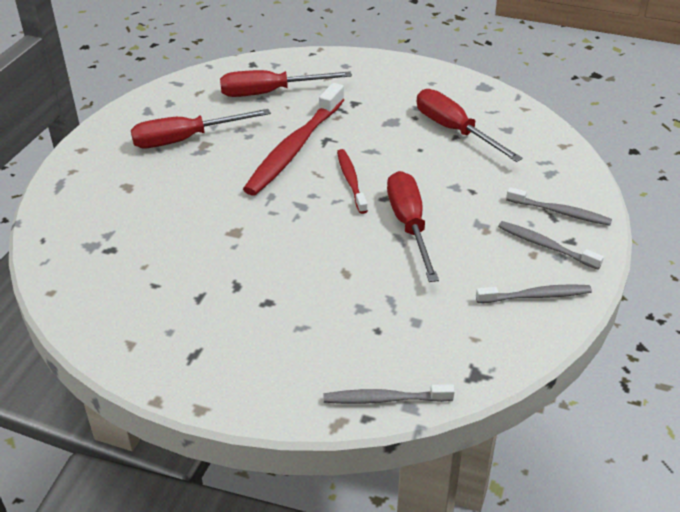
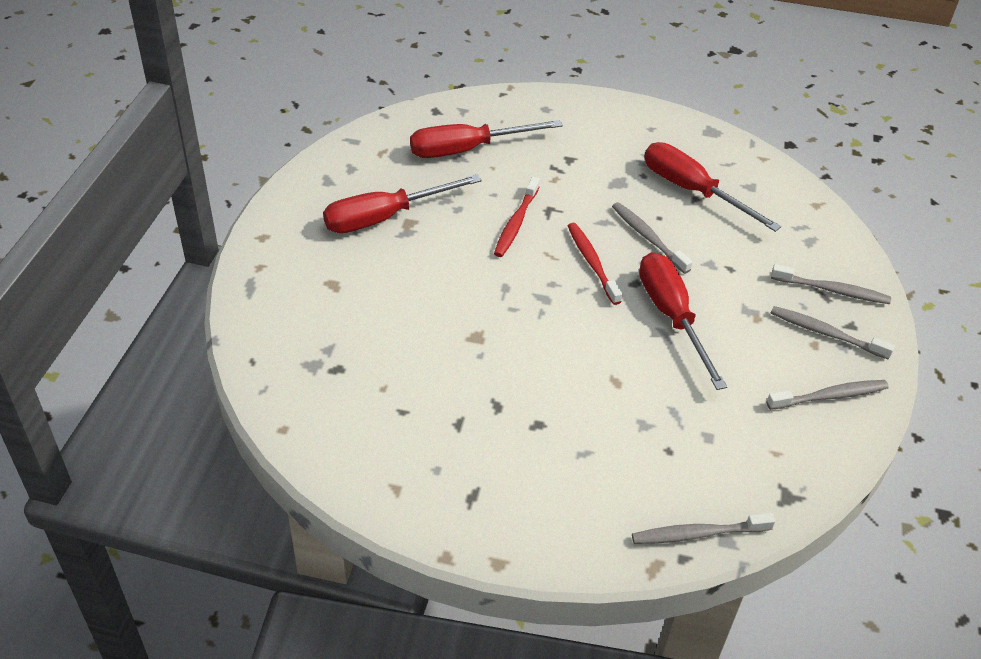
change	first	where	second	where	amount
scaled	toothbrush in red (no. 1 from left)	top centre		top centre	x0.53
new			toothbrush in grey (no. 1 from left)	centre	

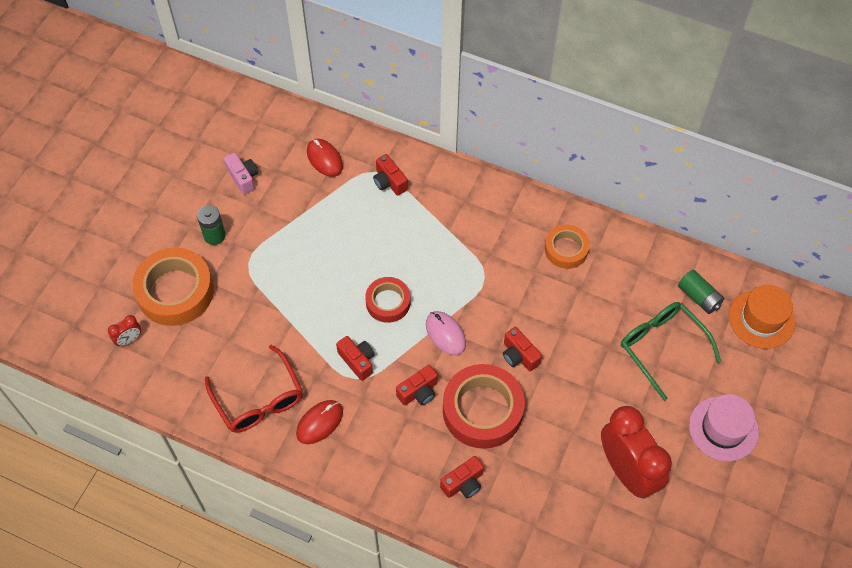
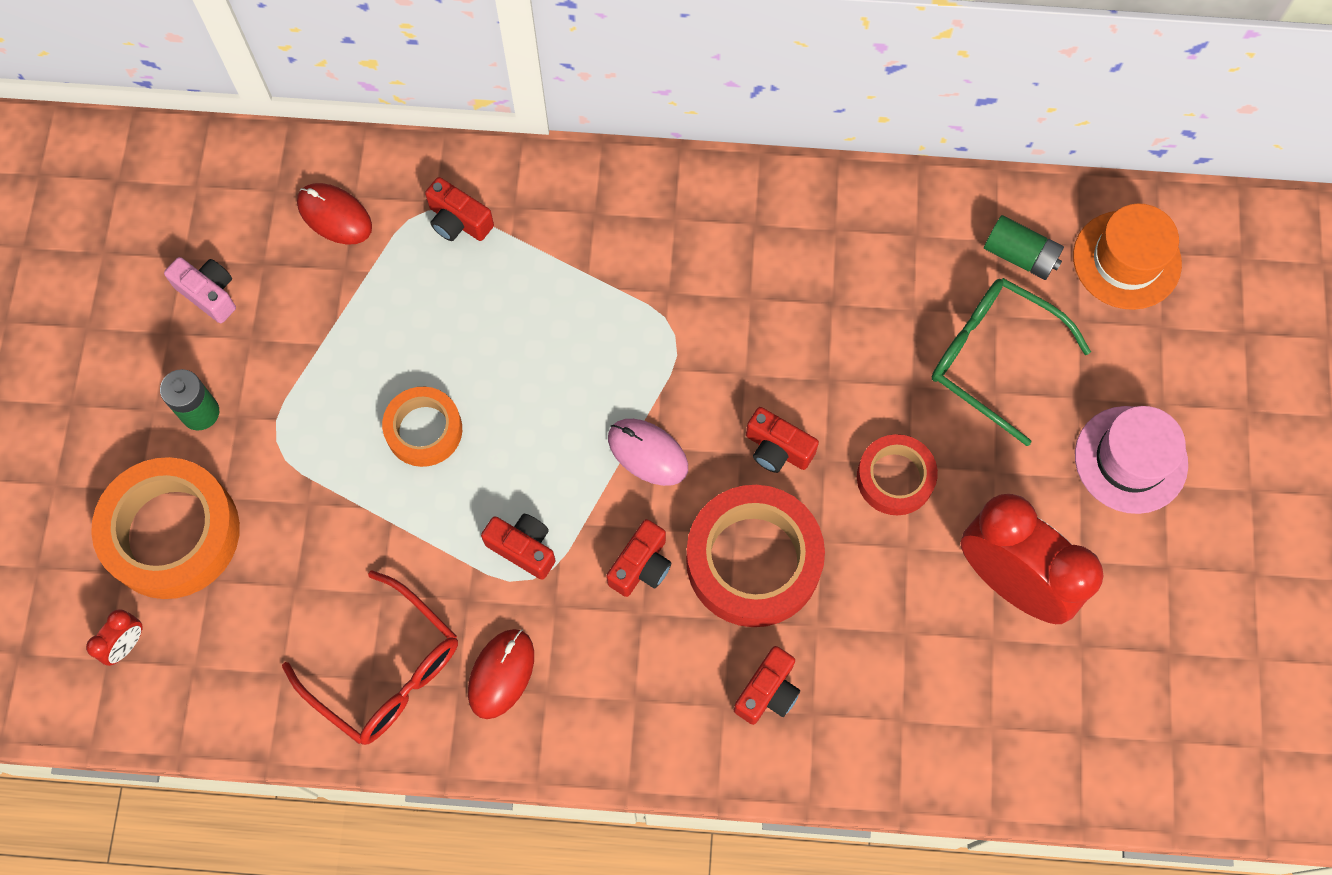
change	first	where	second	where	amount
shifted	tape in orange (no. 2 from left)	centre		middle left	
shifted	tape in red (no. 1 from left in the first image)	centre	tape in red (no. 2 from left)	middle right	

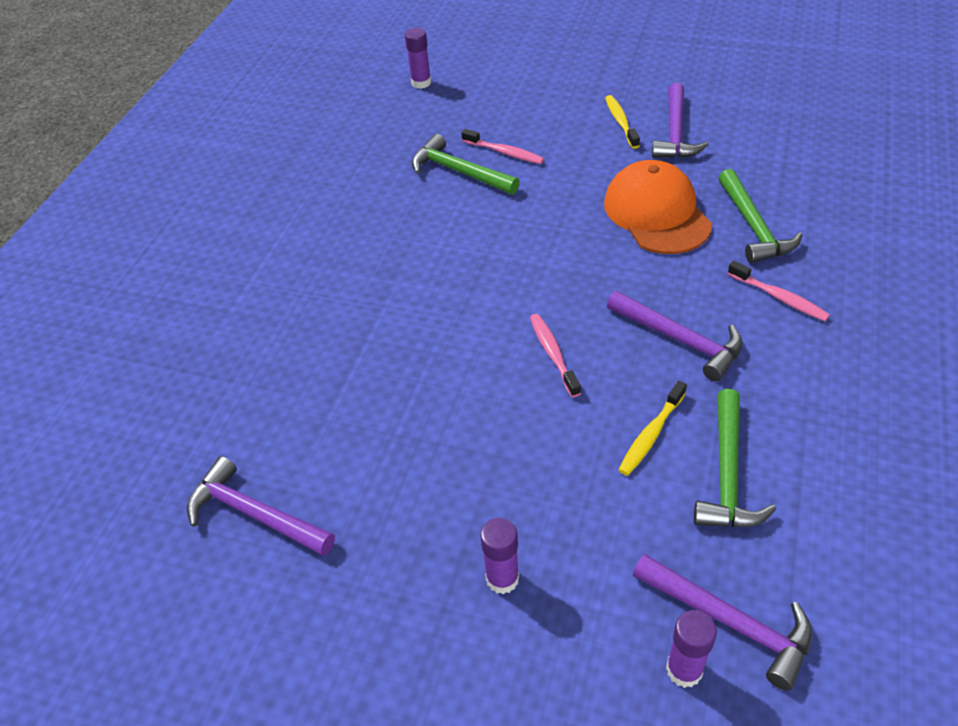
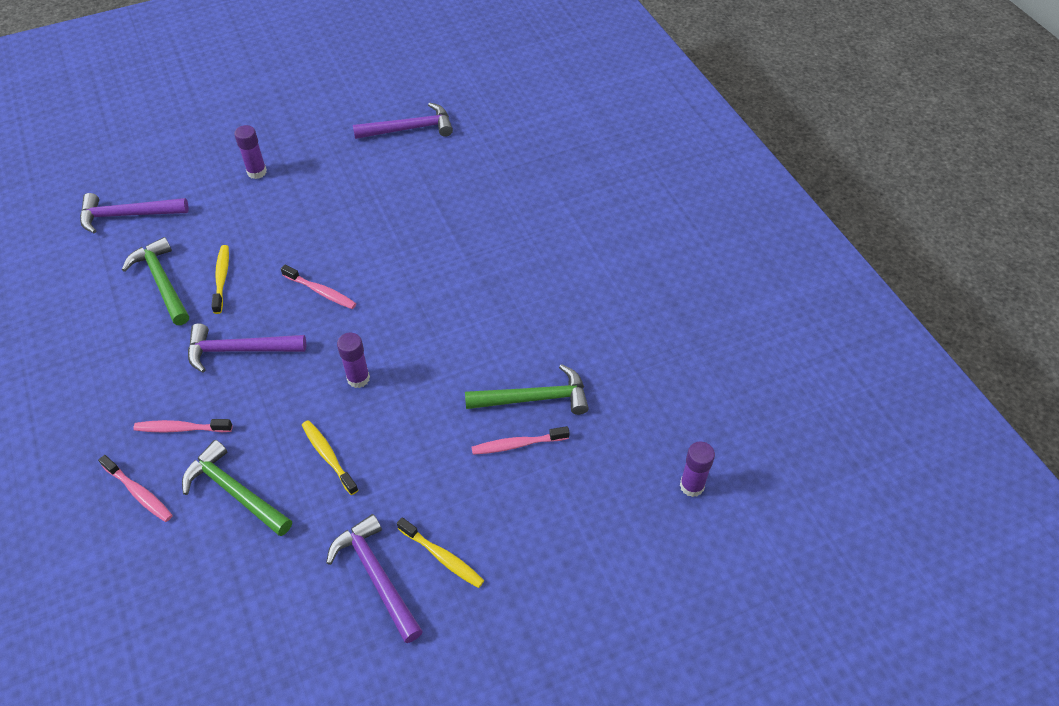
change	first	where	second	where	amount
swapped	cap in orange	top right	toothbrush in yellow (no. 2 from left)	middle left	
shifted	glue stick in purple (no. 3 from left in the first image)	bottom right	glue stick in purple (no. 2 from left)	centre	
new			toothbrush in pink (no. 1 from left)	bottom left	

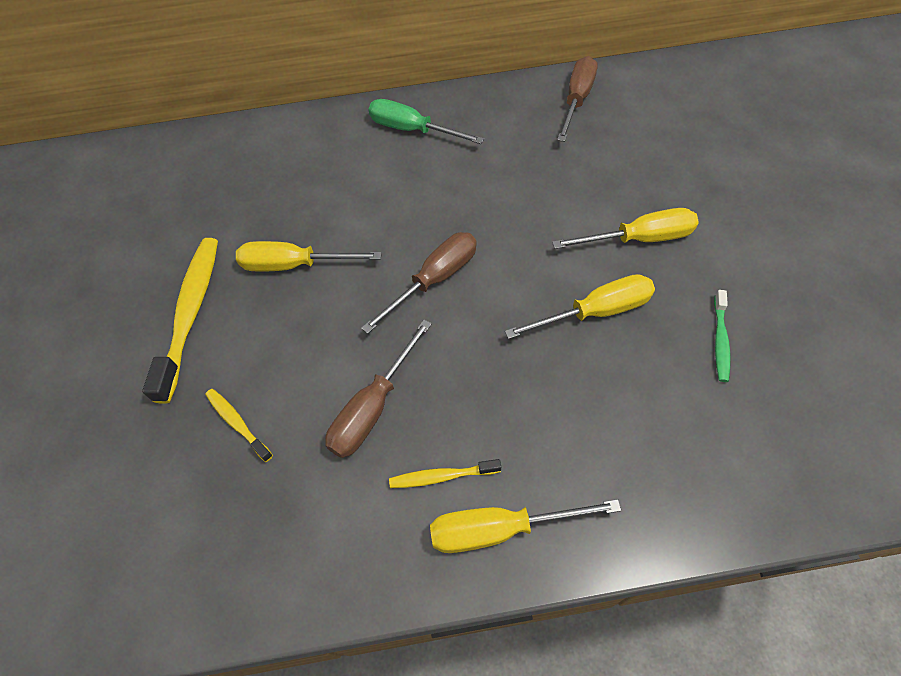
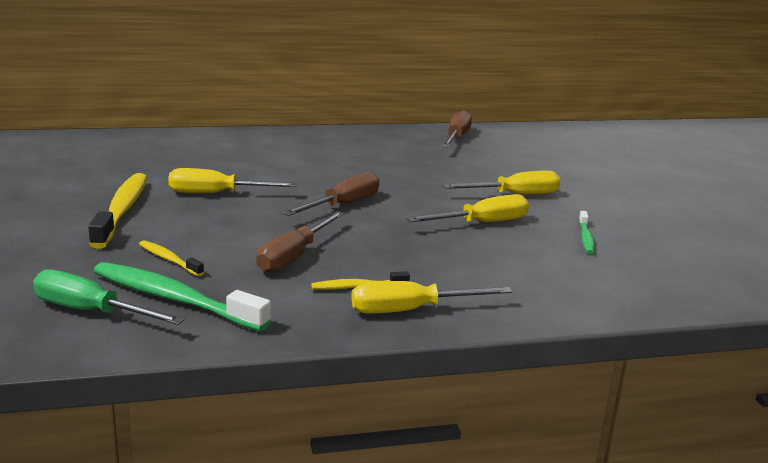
change	first	where	second	where	amount
shifted	screwdriver in green	top centre		middle left	
new			toothbrush in green (no. 1 from left)	middle left	

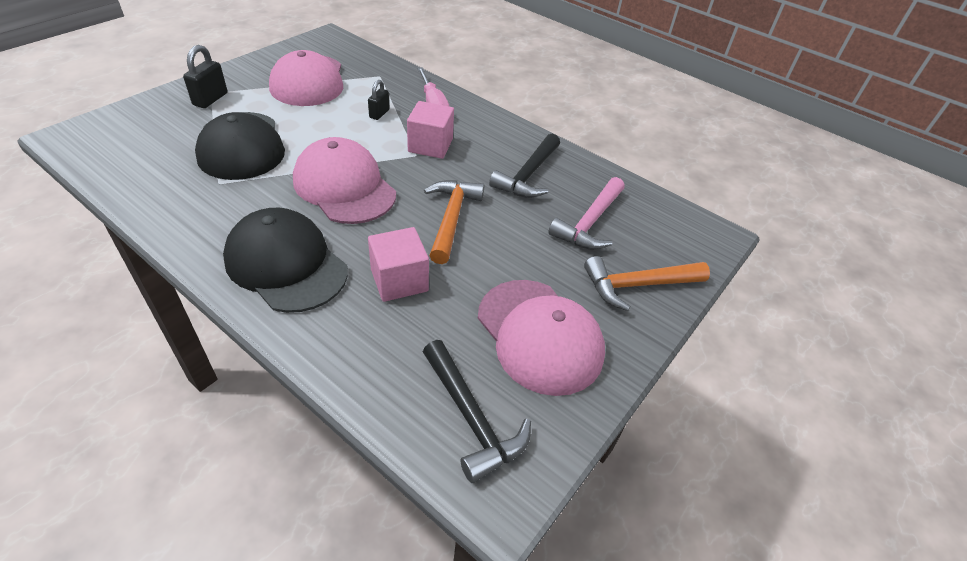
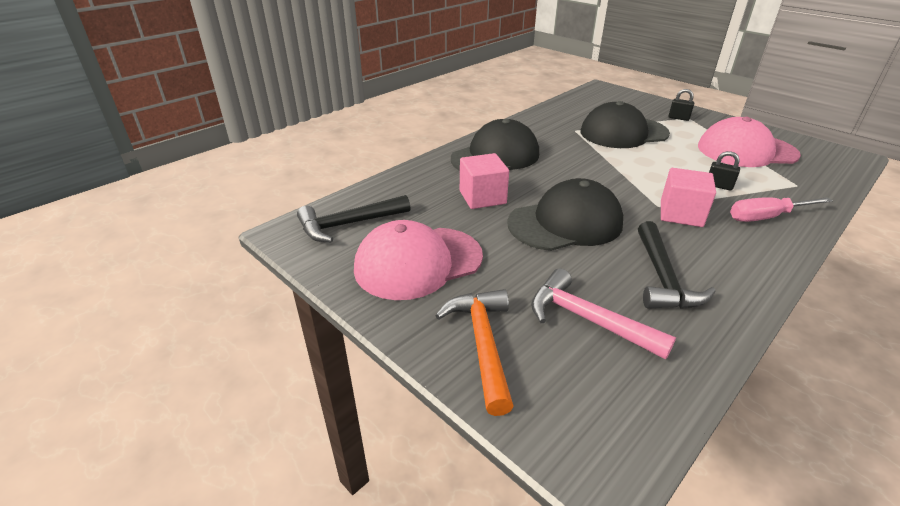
change	first	where	second	where	amount
scaled	padlock in black (no. 1 from left)	top left		top right	x0.66
rotated	hammer in black (no. 2 from left)	top centre		middle right	120 degrees counterclockwise
gone	cap in pink (no. 2 from left)	top centre			
swapped	hammer in orange (no. 1 from left)	centre	cap in black (no. 2 from left)	centre	

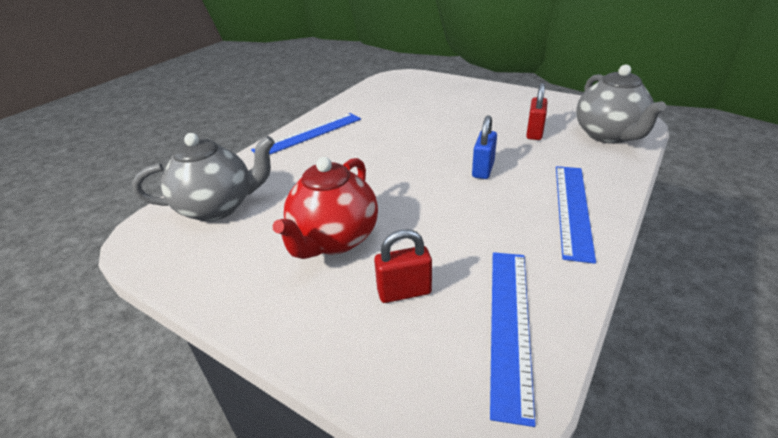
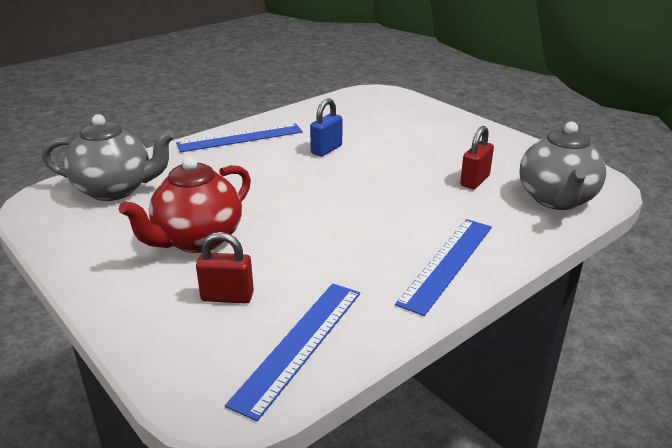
change	first	where	second	where	amount
shifted	padlock in blue	centre		top centre	

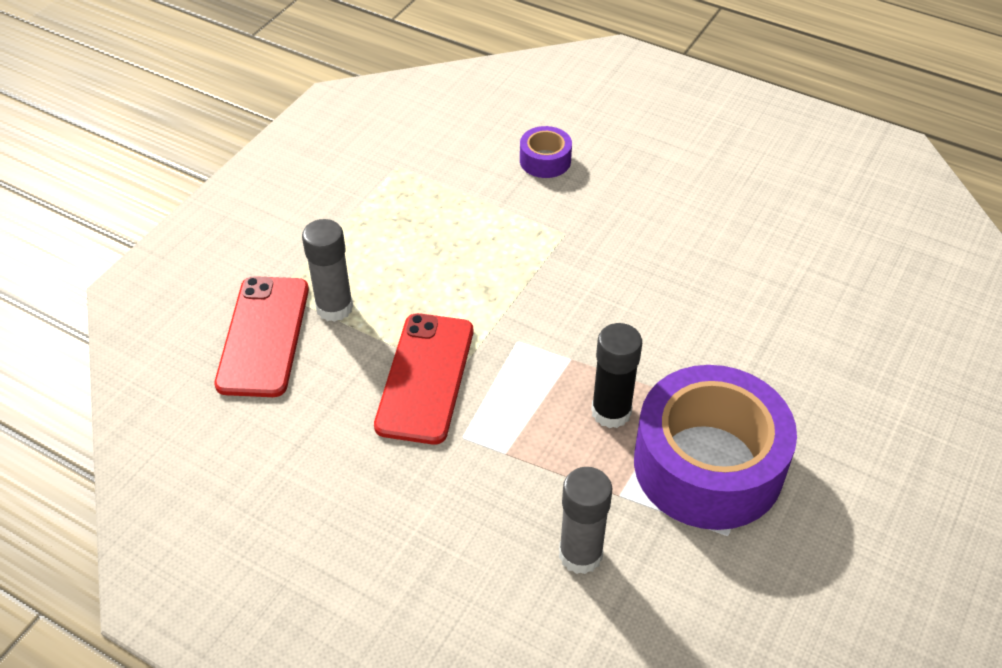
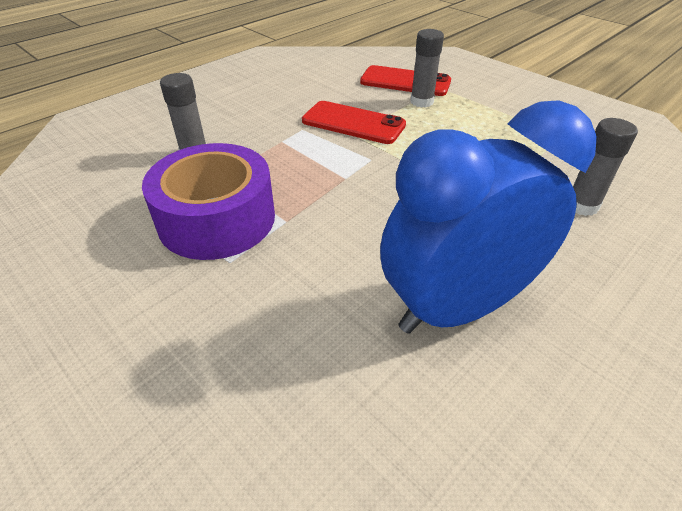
change	first	where	second	where	amount
swapped	tape in purple (no. 1 from left)	top centre	glue stick in grey (no. 3 from left)	top right	
gone	glue stick in black	centre			
new			clock in blue	middle right	

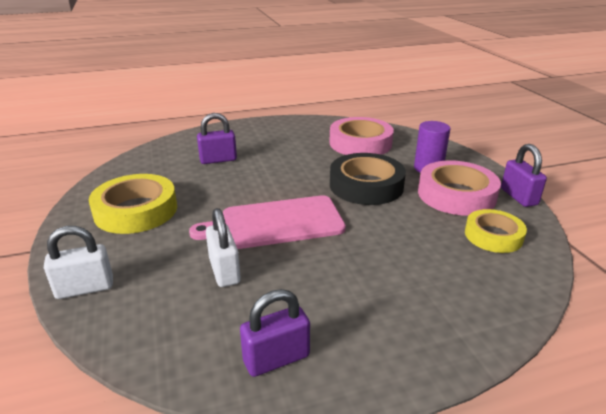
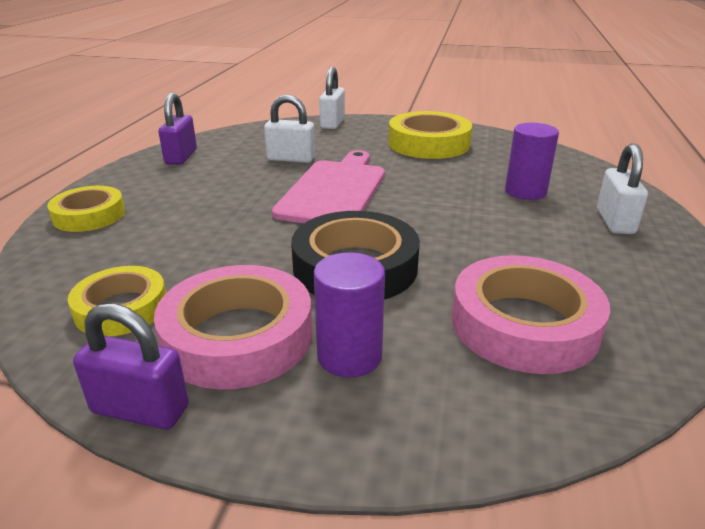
change	first	where	second	where	amount
swapped	padlock in purple (no. 1 from left)	centre	cylinder in purple (no. 2 from left)	top right	
new			padlock in white (no. 3 from left)	middle right	
new			tape in yellow (no. 1 from left)	middle left	

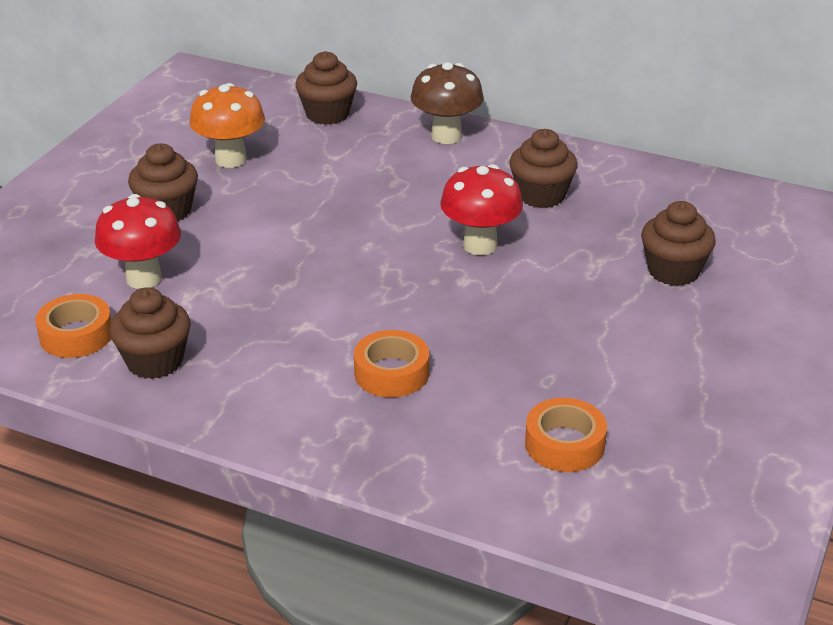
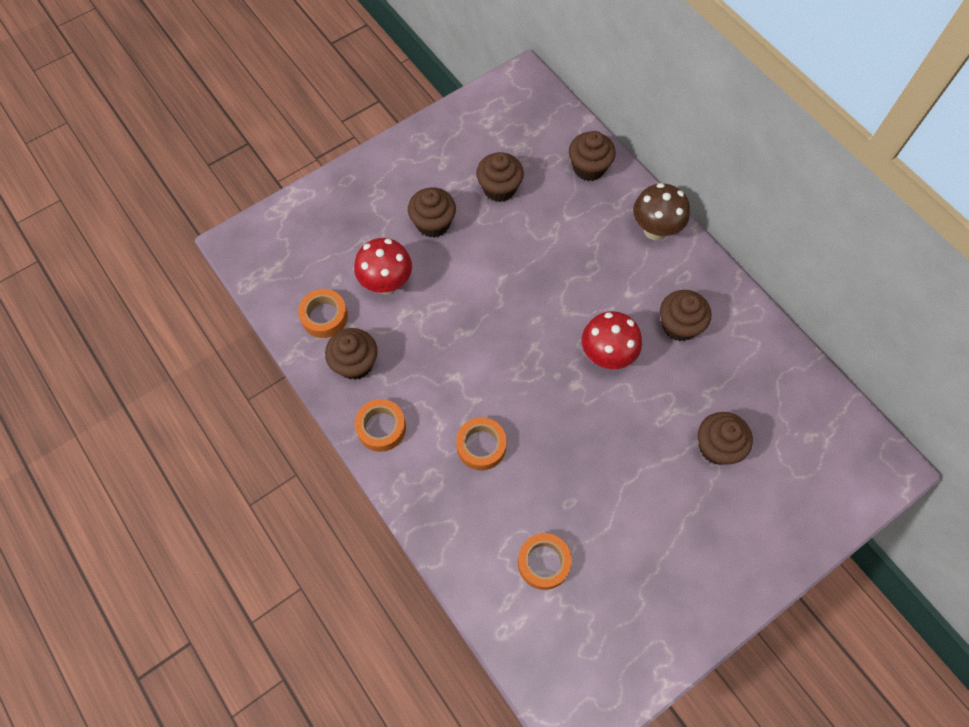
change	first	where	second	where	amount
swapped	mushroom in orange	top left	cupcake in brown (no. 3 from left)	top centre	
new			tape in orange (no. 2 from left)	centre	

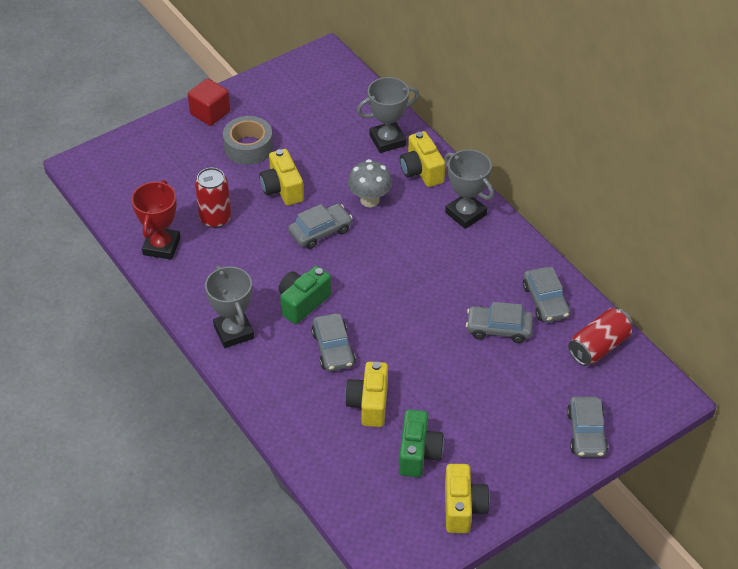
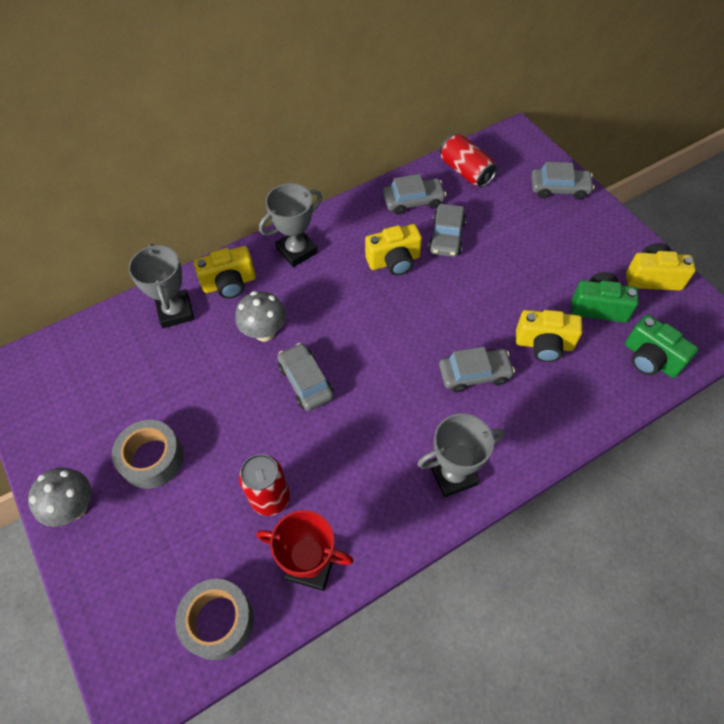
change	first	where	second	where	amount
swapped	cube in red	top left	mushroom in grey (no. 1 from left)	bottom left	
shifted	camera in yellow (no. 1 from left in the first image)	top centre	camera in yellow (no. 2 from left)	centre	
shifted	camera in green (no. 1 from left in the first image)	centre	camera in green (no. 2 from left)	middle right	
new			tape in grey (no. 2 from left)	bottom left	

